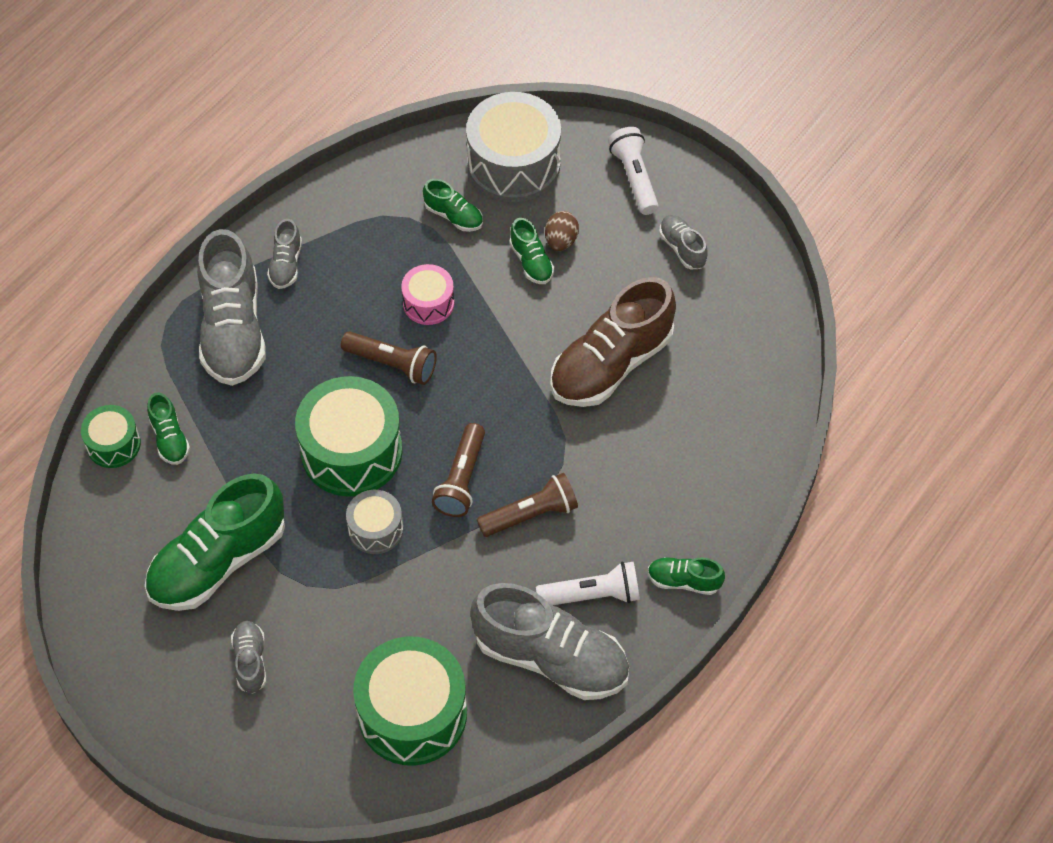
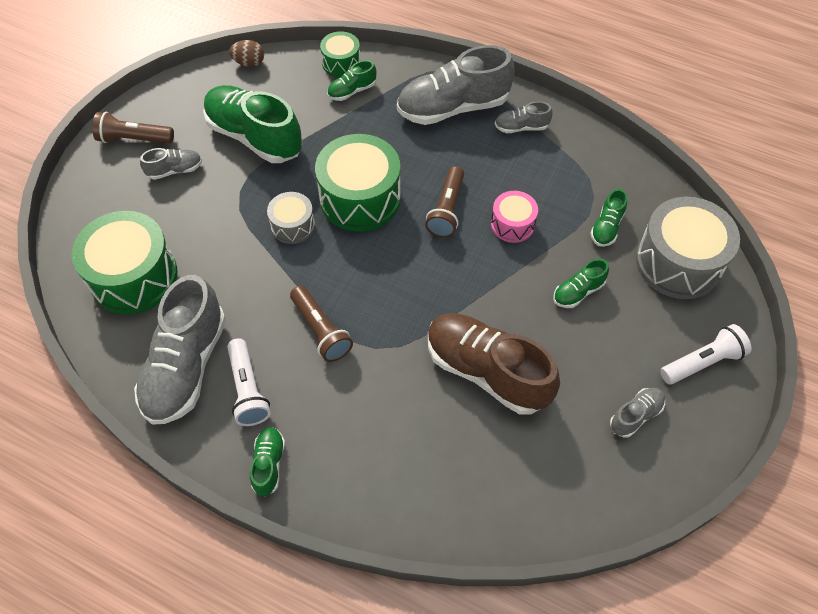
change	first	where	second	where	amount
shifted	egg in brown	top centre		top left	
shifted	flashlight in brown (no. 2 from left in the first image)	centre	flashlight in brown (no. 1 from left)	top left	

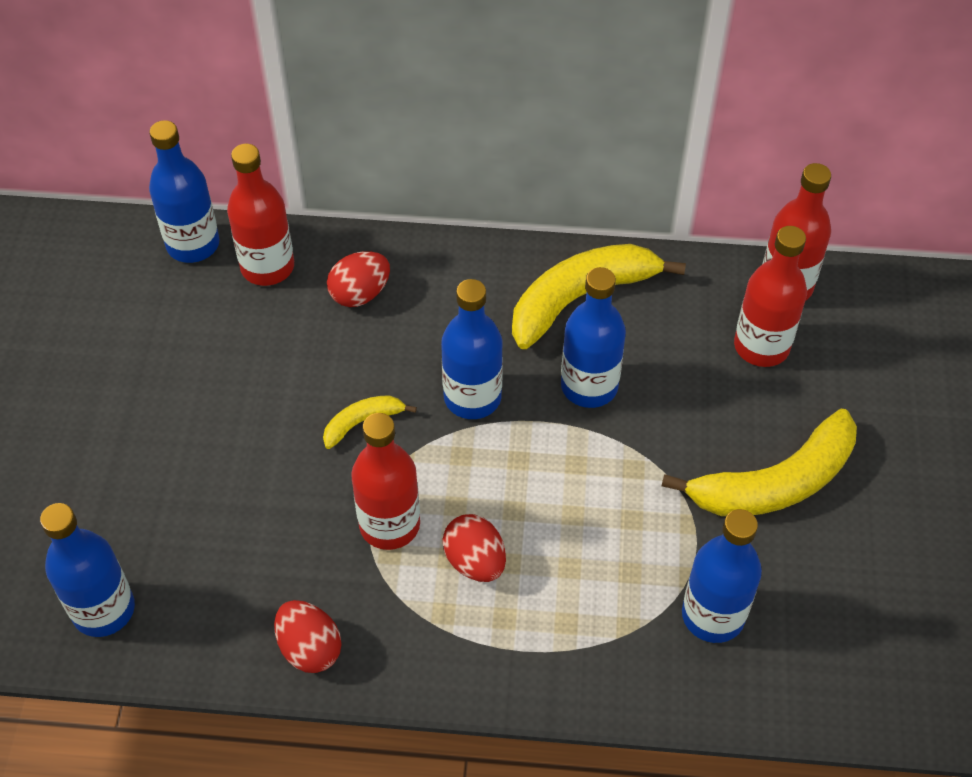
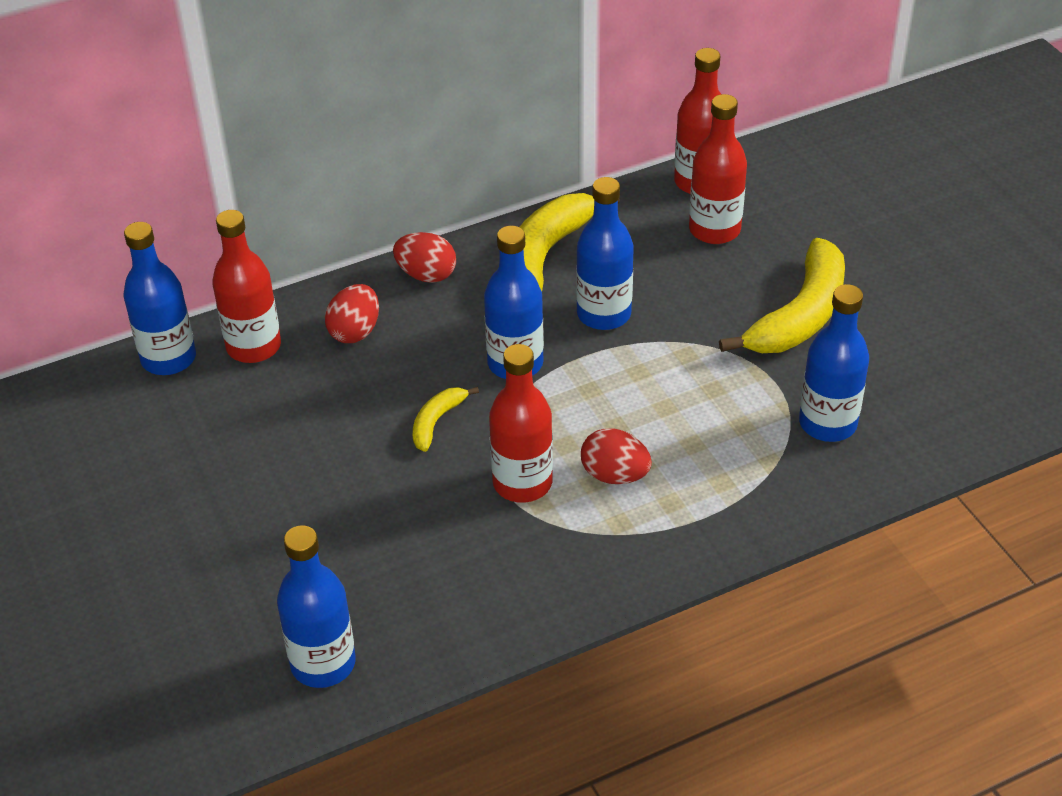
change	first	where	second	where	amount
shifted	egg in red (no. 1 from left in the first image)	bottom left	egg in red (no. 2 from left)	top centre	

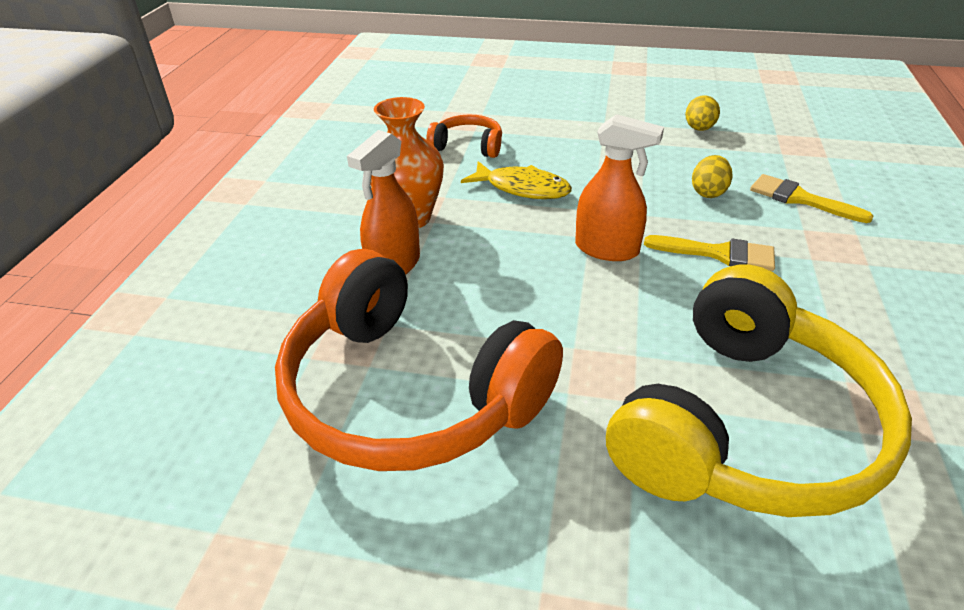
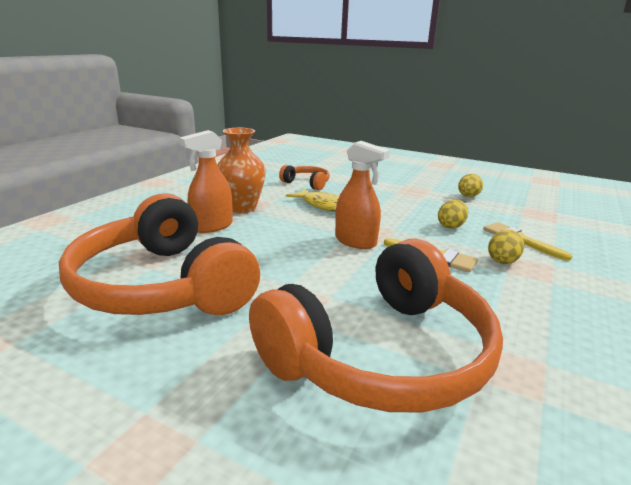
change	first	where	second	where	amount
repainted	headphones in yellow	middle right	headphones in orange (no. 3 from left)	bottom centre	
new			egg in yellow (no. 3 from left)	middle right	

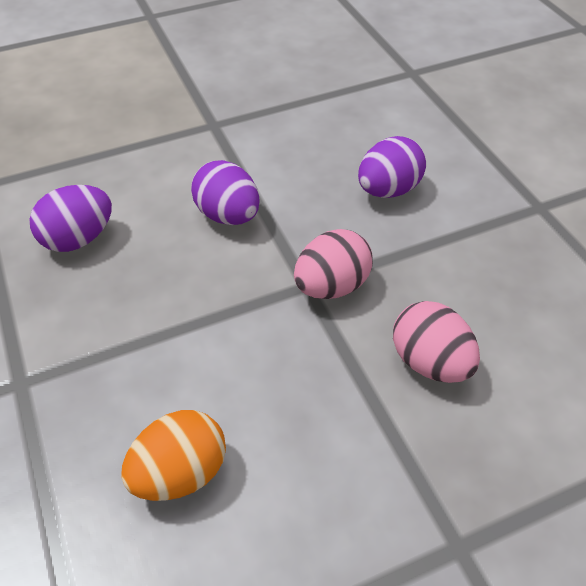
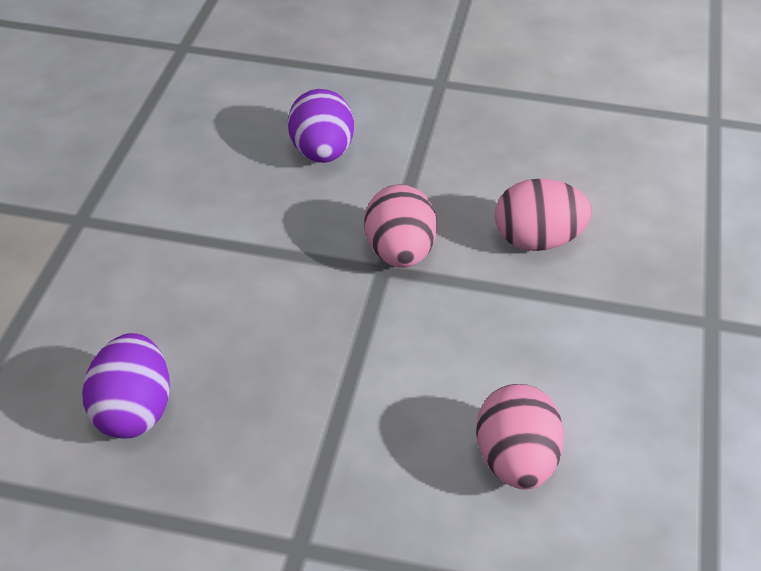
change	first	where	second	where	amount
gone	egg in purple (no. 2 from left)	top centre			
repainted	egg in orange	bottom left	egg in pink (no. 2 from left)	bottom right	

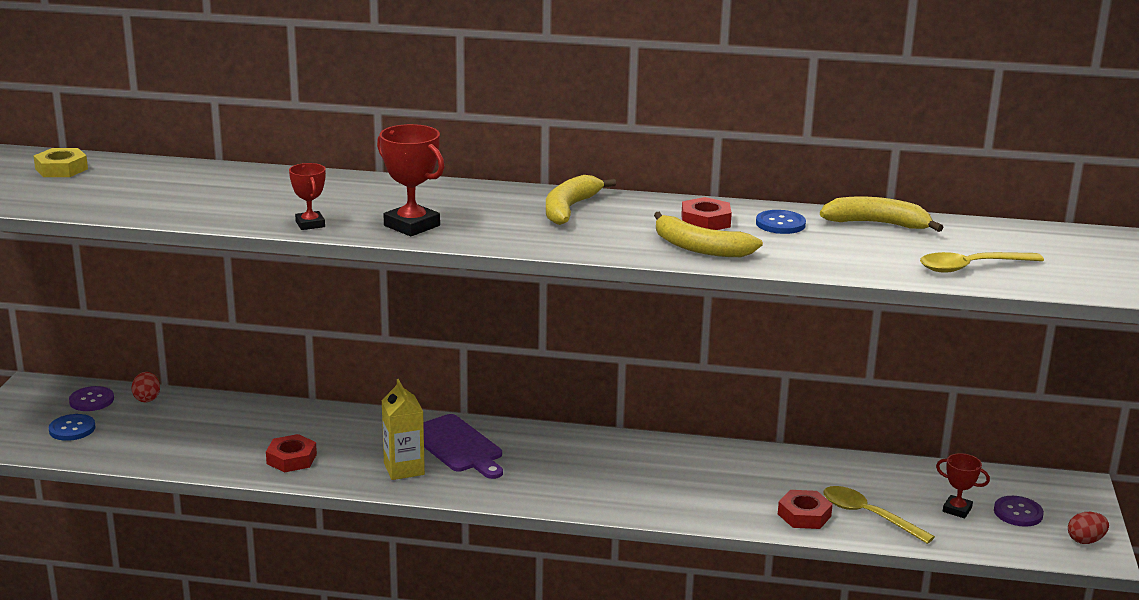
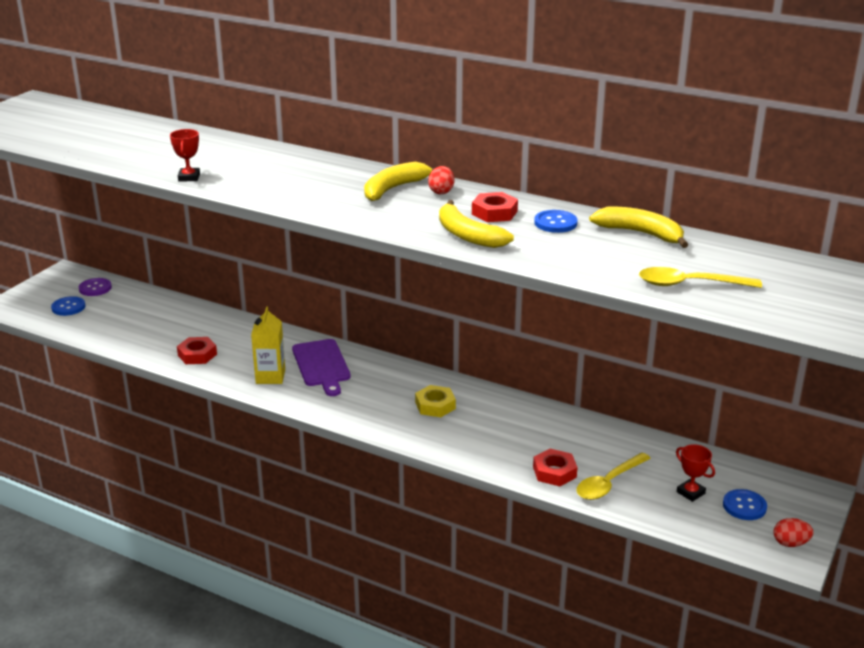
change	first	where	second	where	amount
gone	trophy in red (no. 2 from left)	top centre			
shifted	nut in yellow	top left		centre	
shifted	egg in red (no. 1 from left)	middle left		top centre	
rotated	spoon in yellow (no. 1 from left)	bottom right		bottom right	105 degrees counterclockwise
repainted	button in purple (no. 2 from left)	bottom right	button in blue (no. 3 from left)	bottom right	

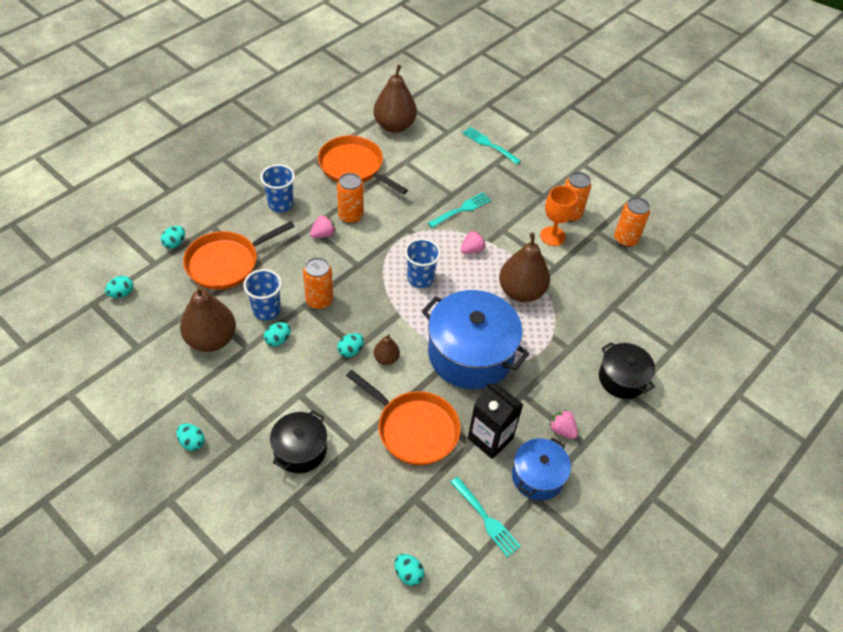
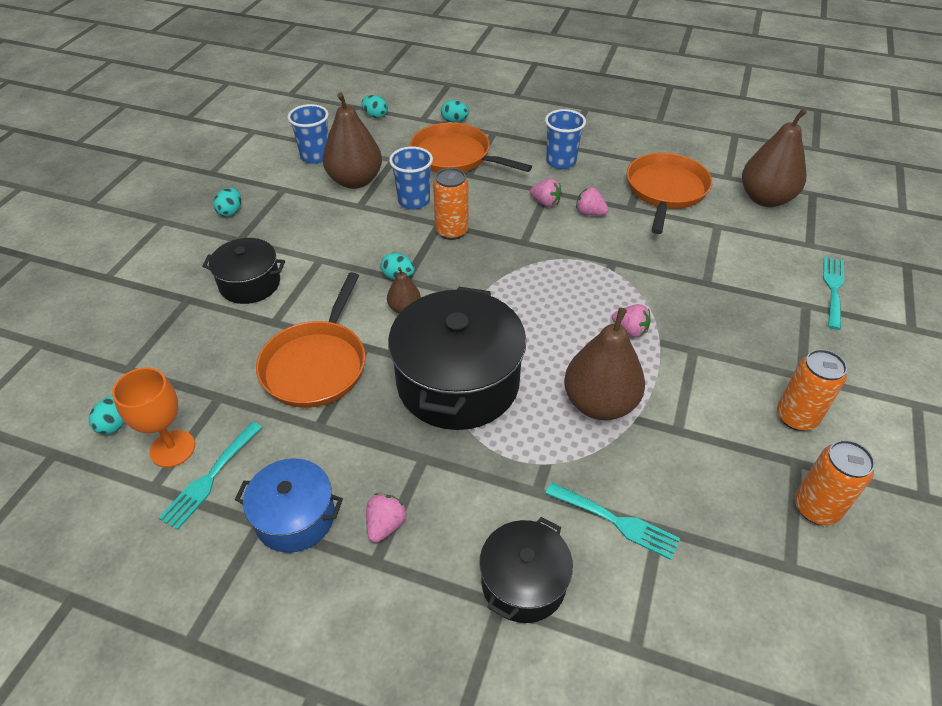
change	first	where	second	where	amount
swapped	can in orange (no. 2 from left)	top centre	strawberry in pink (no. 3 from left)	top centre	
shifted	goblet in orange	centre		middle left	
shifted	fork in turquoise (no. 1 from left in the first image)	top centre	fork in turquoise (no. 2 from left)	bottom centre	
shifted	cup in blue (no. 3 from left in the first image)	centre	cup in blue (no. 1 from left)	top left	
repainted	pot in blue (no. 1 from left)	centre	pot in black (no. 2 from left)	centre	
gone	egg in turquoise (no. 4 from left)	middle left			
gone	carton in black	centre			

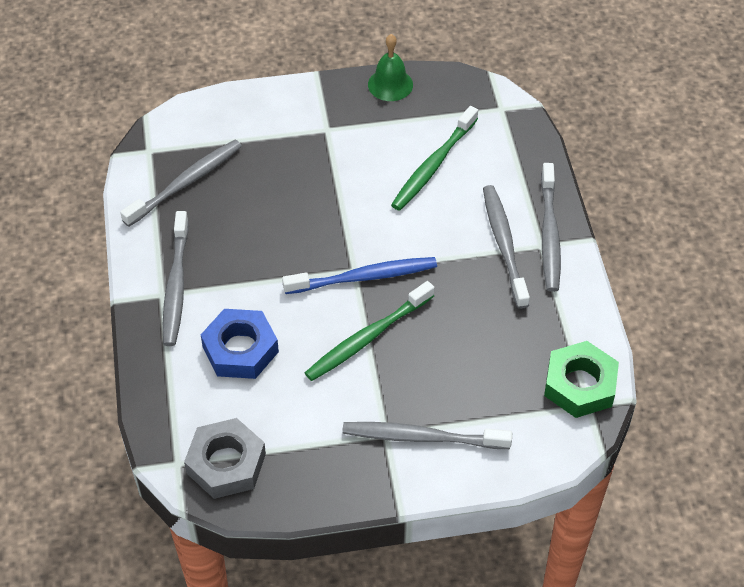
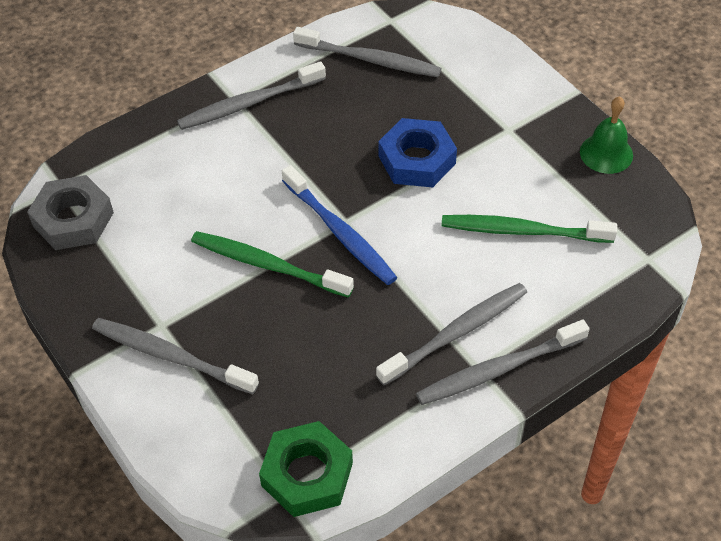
change	first	where	second	where	amount
shifted	nut in blue	middle left		top centre	
rotated	toothbrush in grey (no. 3 from left in the first image)	bottom centre	toothbrush in grey (no. 1 from left)	middle left	45 degrees counterclockwise

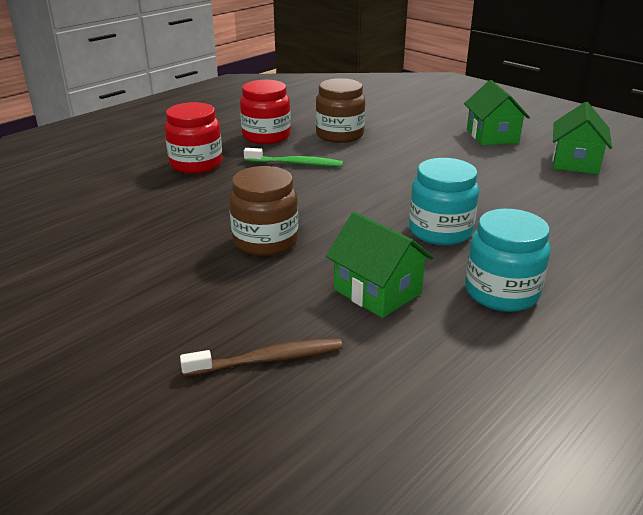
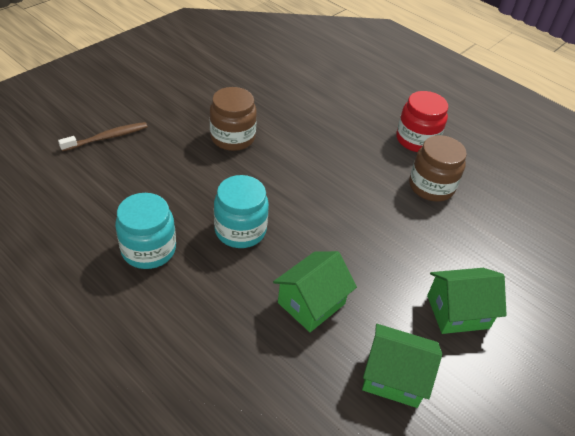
change	first	where	second	where	amount
gone	jar in red (no. 1 from left)	top left			
gone	toothbrush in green	top centre			
shifted	house in green (no. 1 from left)	centre		bottom centre	
rotated	toothbrush in brown	bottom centre		top left	105 degrees counterclockwise

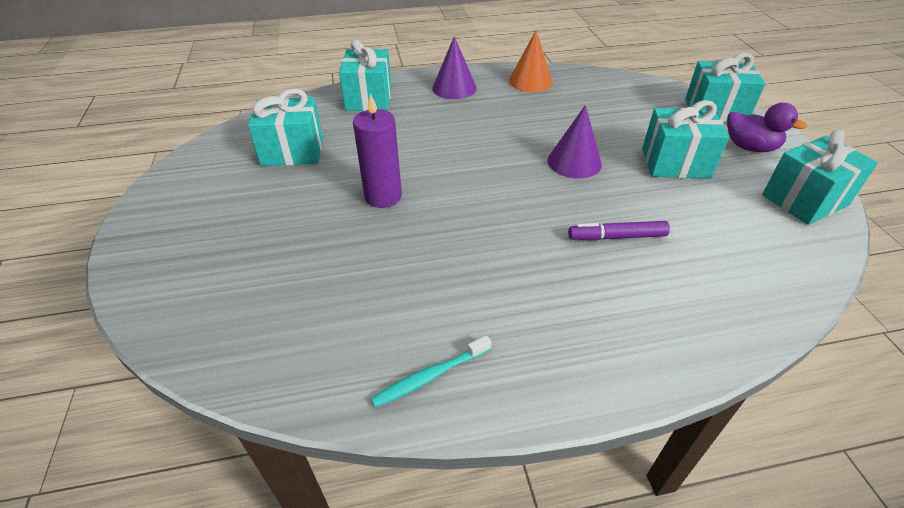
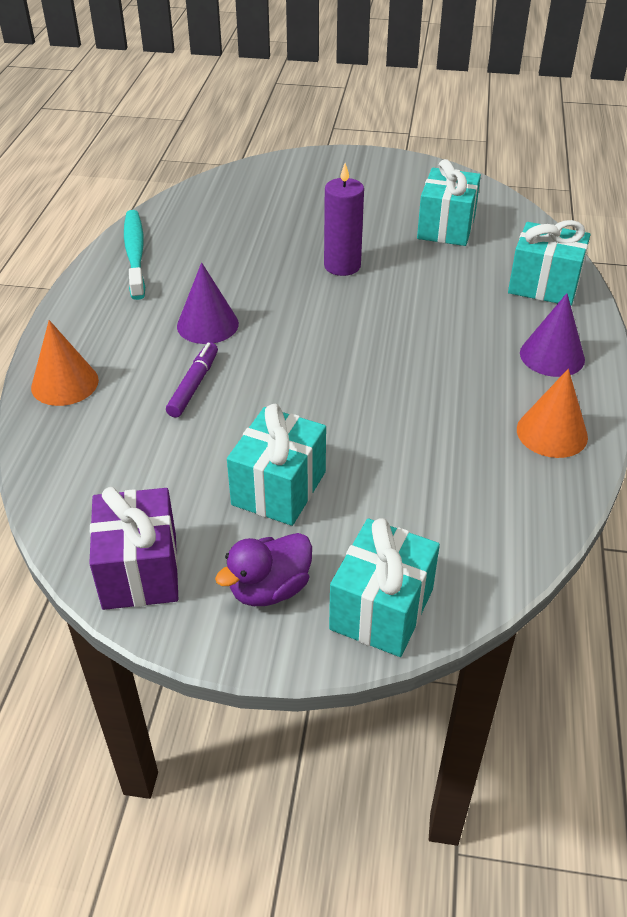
change	first	where	second	where	amount
shifted	cone in purple (no. 2 from left in the first image)	top centre	cone in purple (no. 1 from left)	top left	
repainted	gift in turquoise (no. 5 from left)	middle right	gift in purple	middle left	
scaled	toothbrush in turquoise	bottom centre		top left	x1.65
new			cone in orange (no. 1 from left)	middle left	

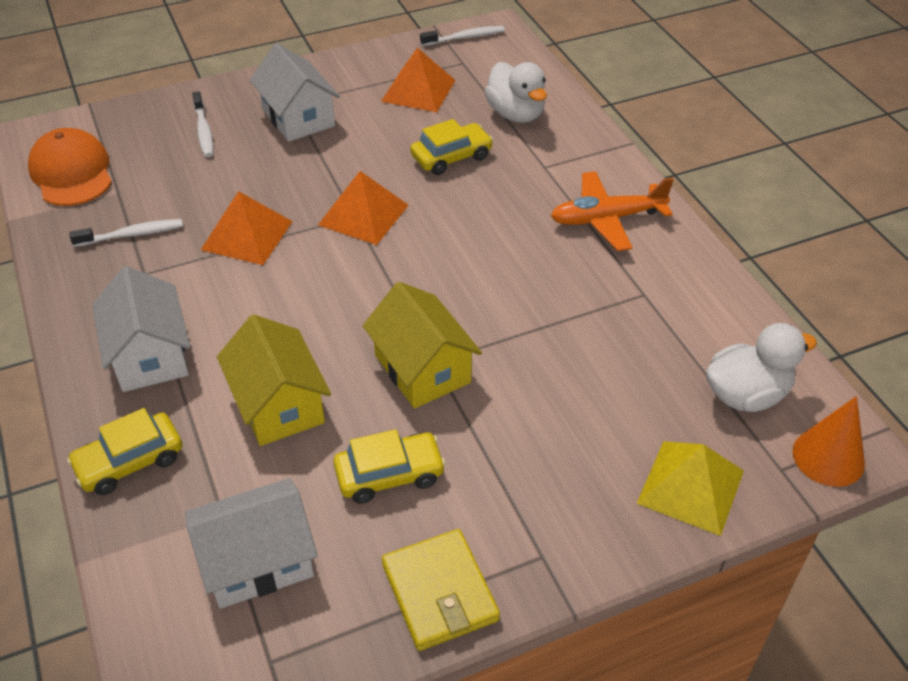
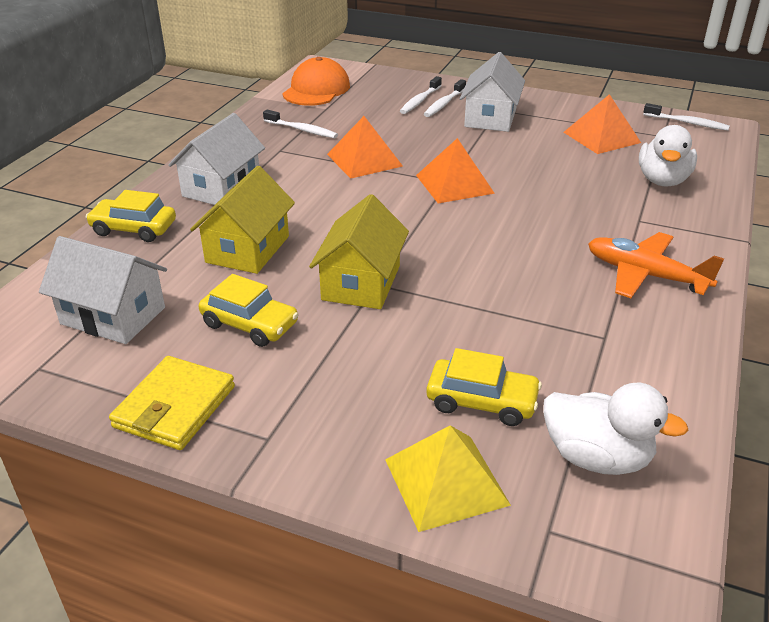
change	first	where	second	where	amount
shifted	car in yellow (no. 3 from left)	top centre		centre	
gone	cone in orange	middle right			
new			toothbrush in white (no. 3 from left)	top centre	

